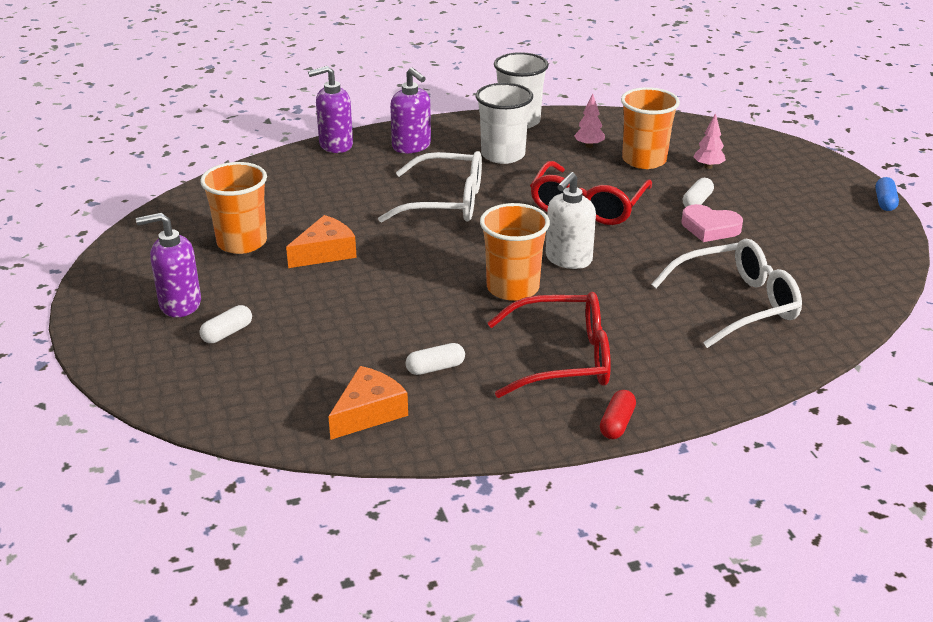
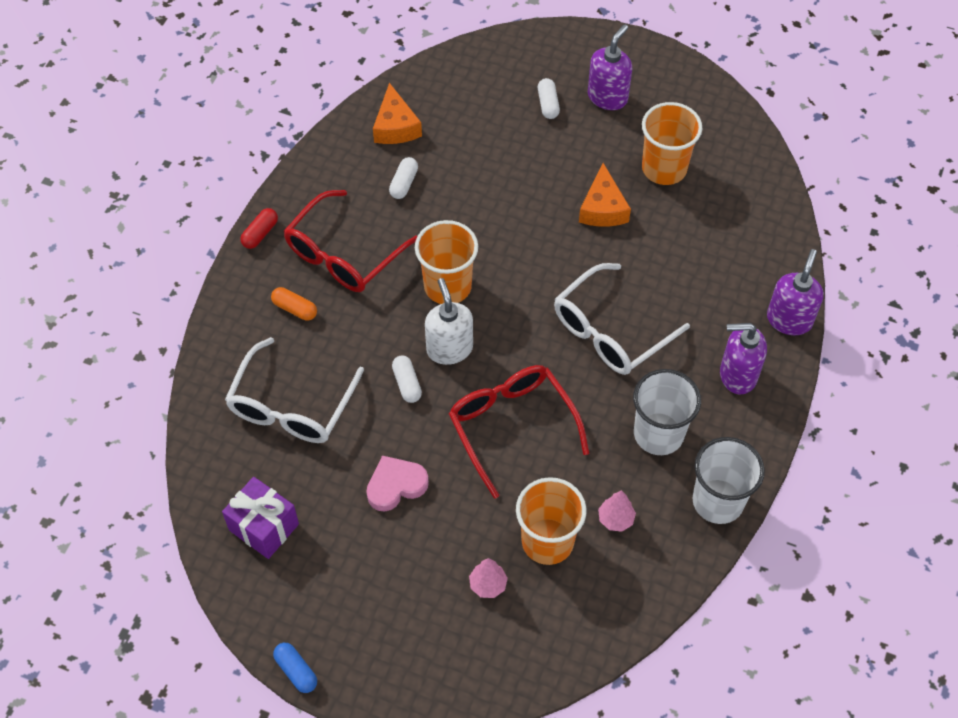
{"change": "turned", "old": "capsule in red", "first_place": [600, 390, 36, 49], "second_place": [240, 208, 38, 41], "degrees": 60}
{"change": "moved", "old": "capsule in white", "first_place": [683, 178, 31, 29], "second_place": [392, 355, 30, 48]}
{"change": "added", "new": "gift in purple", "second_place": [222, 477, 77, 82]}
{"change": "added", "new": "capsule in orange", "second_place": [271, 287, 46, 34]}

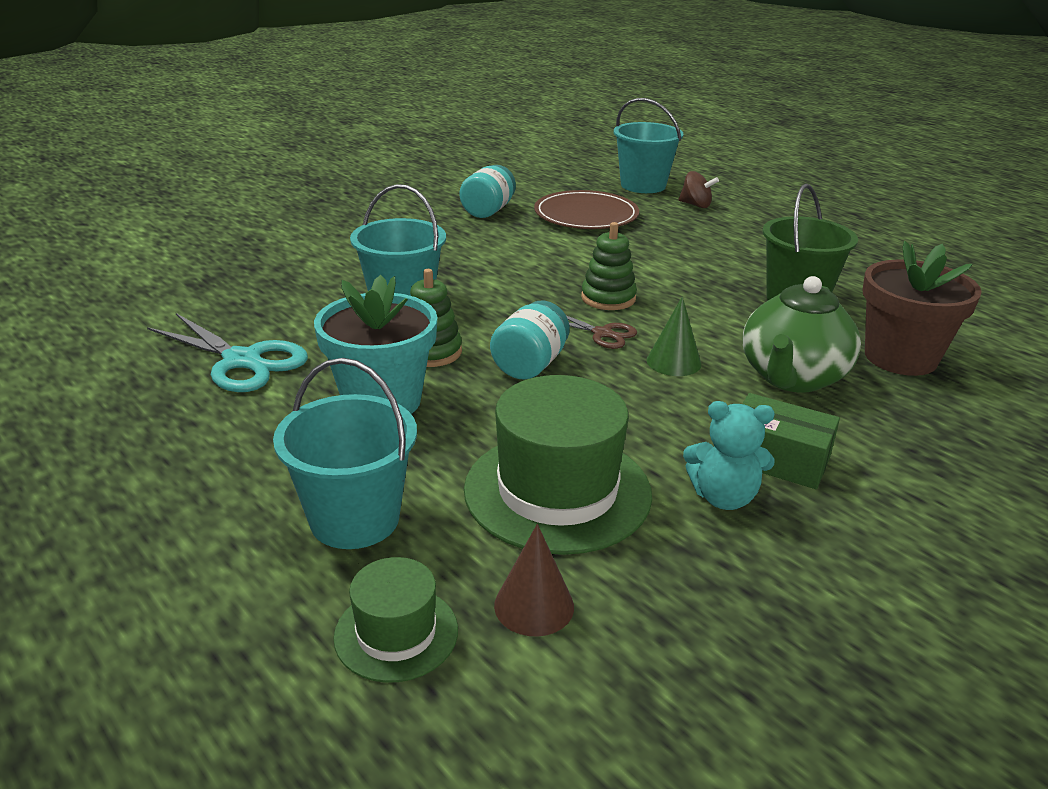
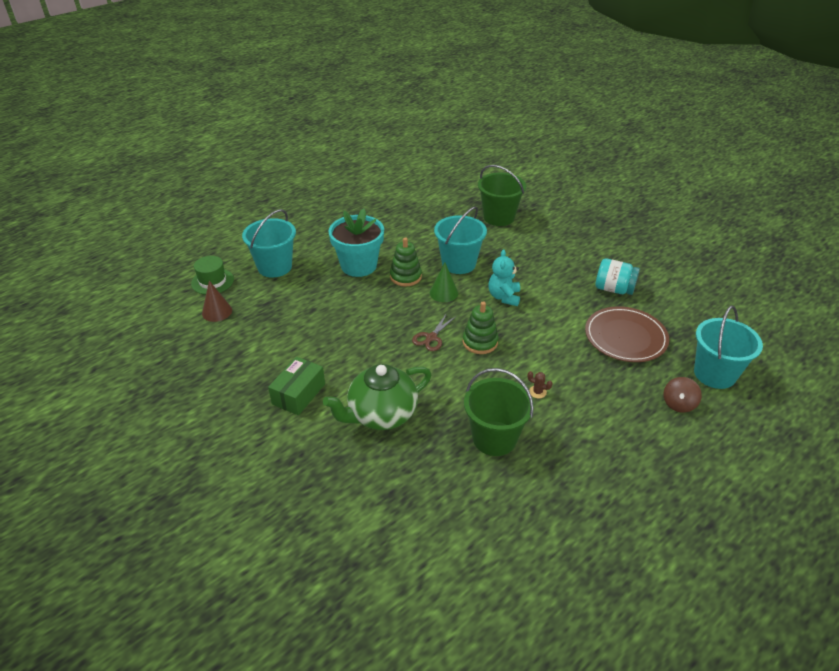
{"change": "removed", "old": "scissors in turquoise", "first_place": [147, 313, 161, 79]}
{"change": "removed", "old": "hat in green", "first_place": [464, 375, 188, 180]}
{"change": "removed", "old": "jar in turquoise", "first_place": [490, 301, 80, 79]}
{"change": "moved", "old": "cone in green", "first_place": [647, 296, 54, 80], "second_place": [430, 262, 28, 40]}
{"change": "moved", "old": "teddy bear in turquoise", "first_place": [683, 401, 92, 109], "second_place": [488, 250, 32, 56]}
{"change": "turned", "old": "teapot in green", "first_place": [743, 276, 118, 116], "second_place": [323, 364, 108, 66], "degrees": -60}
{"change": "removed", "old": "flower pot in brown", "first_place": [862, 241, 120, 135]}
{"change": "added", "new": "bucket in green", "second_place": [478, 165, 48, 61]}
{"change": "added", "new": "cactus in brown", "second_place": [527, 371, 26, 28]}

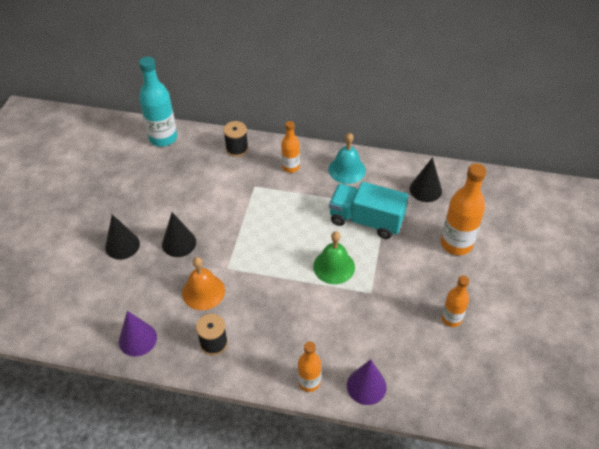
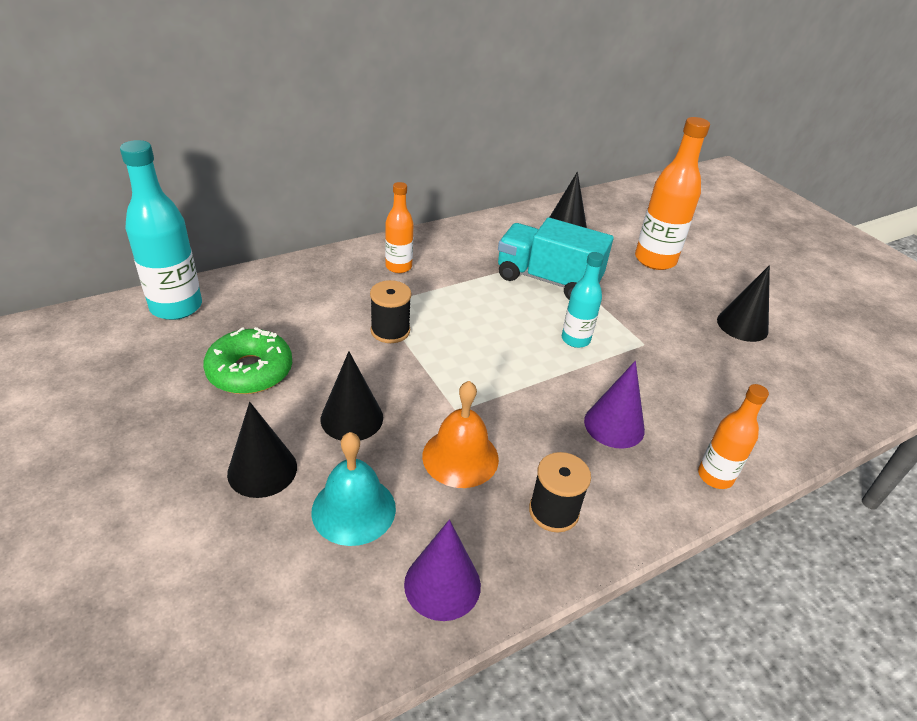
{"change": "moved", "old": "spool in black", "first_place": [223, 121, 25, 36], "second_place": [370, 280, 41, 63]}
{"change": "replaced", "old": "bell in green", "new": "bottle in turquoise", "first_place": [313, 231, 42, 53], "second_place": [562, 252, 42, 96]}
{"change": "moved", "old": "bell in turquoise", "first_place": [328, 133, 38, 51], "second_place": [311, 432, 85, 114]}
{"change": "turned", "old": "truck in turquoise", "first_place": [329, 182, 79, 57], "second_place": [498, 218, 115, 82], "degrees": 45}
{"change": "moved", "old": "cone in purple", "first_place": [347, 359, 40, 46], "second_place": [584, 361, 61, 88]}
{"change": "replaced", "old": "bottle in orange", "new": "cone in black", "first_place": [441, 276, 28, 51], "second_place": [717, 265, 53, 77]}
{"change": "added", "new": "donut in green", "second_place": [203, 327, 89, 67]}

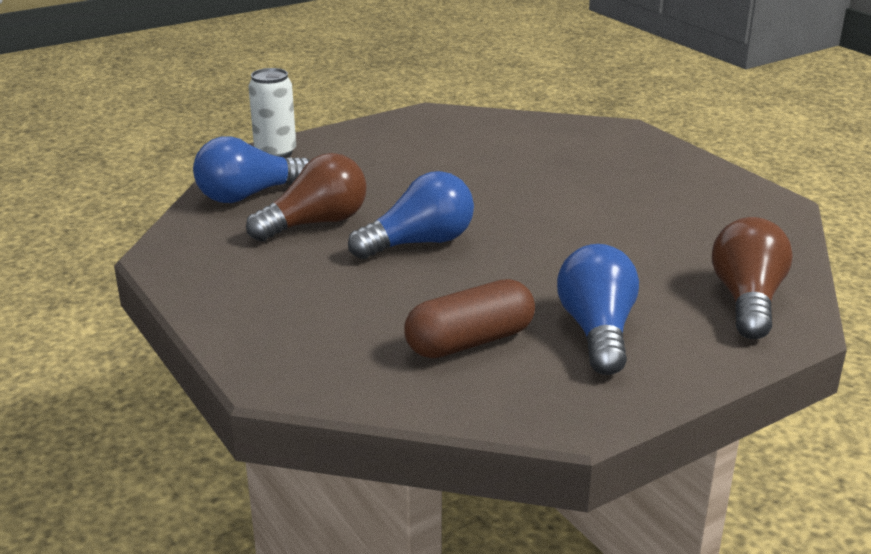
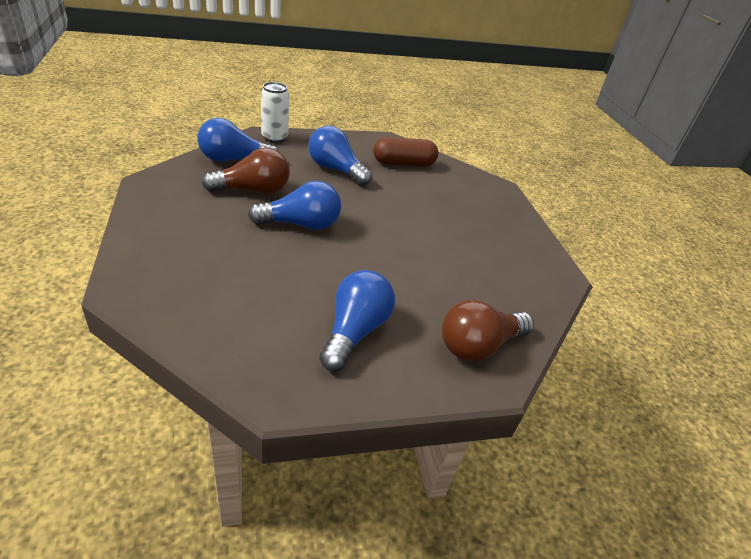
{"change": "moved", "old": "capsule in brown", "first_place": [404, 279, 131, 79], "second_place": [373, 137, 65, 29]}
{"change": "turned", "old": "light bulb in brown", "first_place": [712, 217, 81, 122], "second_place": [442, 300, 92, 61], "degrees": -150}
{"change": "added", "new": "light bulb in blue", "second_place": [308, 126, 64, 60]}

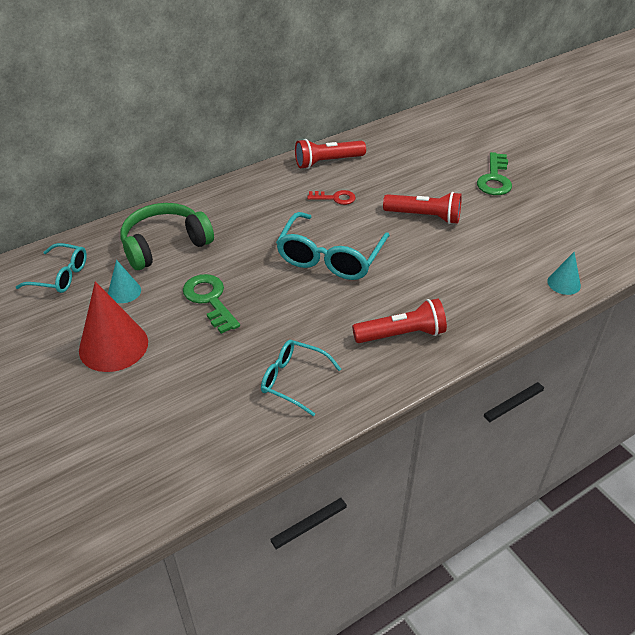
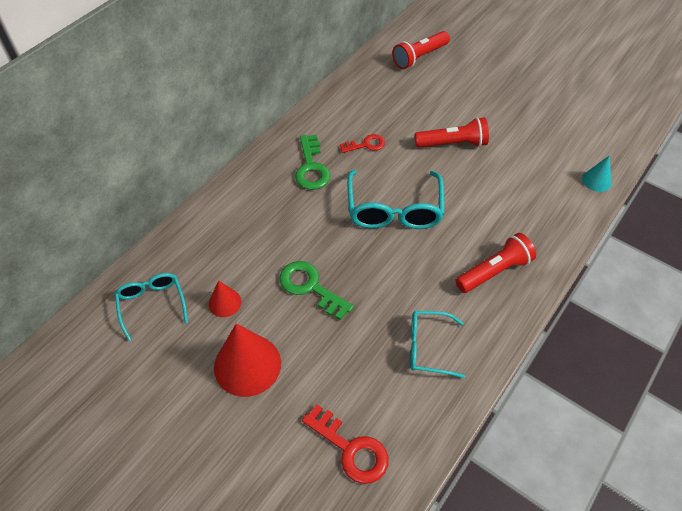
{"change": "turned", "old": "glasses in turquoise", "first_place": [16, 243, 71, 50], "second_place": [115, 273, 73, 68], "degrees": -105}
{"change": "recoloured", "old": "cone in turquoise", "new": "cone in red", "first_place": [108, 260, 33, 43], "second_place": [209, 280, 33, 37]}
{"change": "removed", "old": "headphones in green", "first_place": [120, 203, 94, 67]}
{"change": "moved", "old": "flashlight in red", "first_place": [295, 139, 71, 30], "second_place": [392, 31, 58, 38]}
{"change": "moved", "old": "key in green", "first_place": [477, 152, 35, 43], "second_place": [295, 135, 36, 55]}
{"change": "added", "new": "key in red", "second_place": [302, 404, 87, 80]}

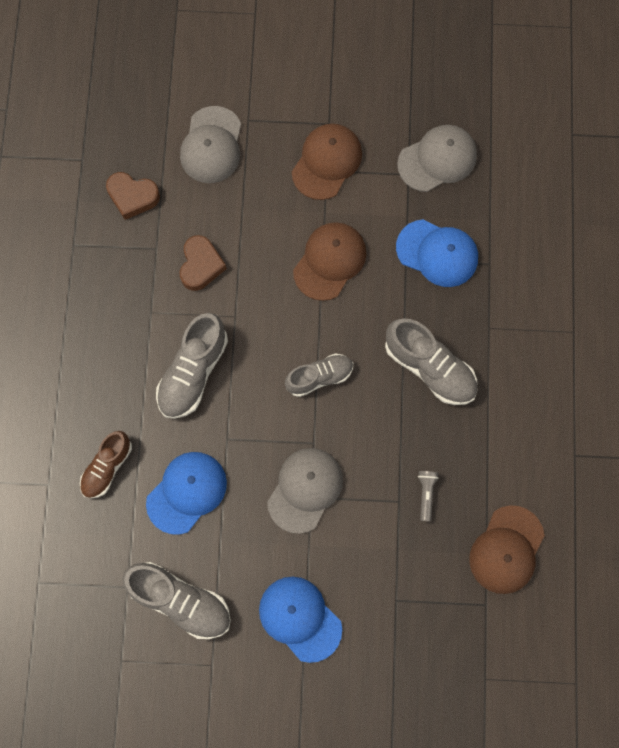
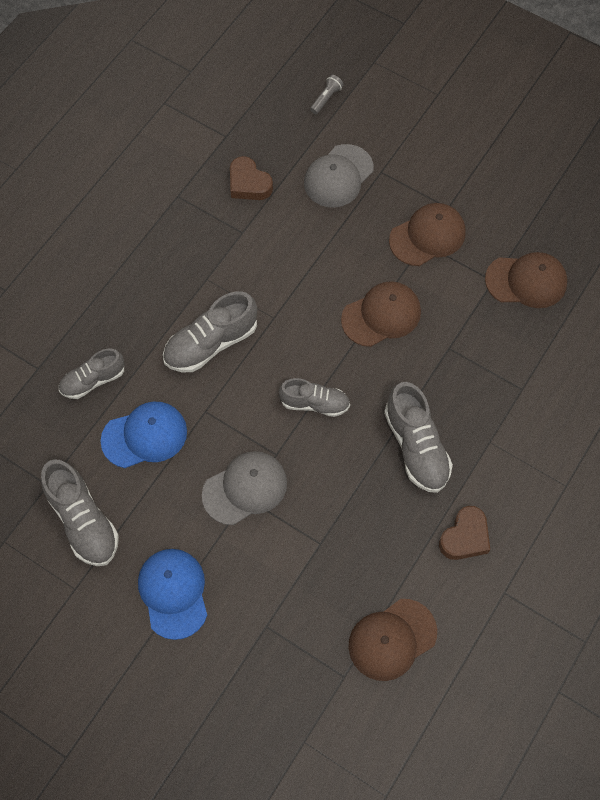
{"change": "recoloured", "old": "shoe in brown", "new": "shoe in grey", "first_place": [80, 431, 52, 67], "second_place": [59, 348, 65, 51]}
{"change": "moved", "old": "heart in brown", "first_place": [179, 235, 48, 56], "second_place": [439, 506, 51, 54]}
{"change": "removed", "old": "cap in blue", "first_place": [396, 219, 82, 68]}
{"change": "recoloured", "old": "cap in grey", "new": "cap in brown", "first_place": [397, 125, 80, 67], "second_place": [485, 252, 82, 56]}
{"change": "moved", "old": "flashlight in grey", "first_place": [418, 471, 21, 50], "second_place": [310, 75, 34, 39]}

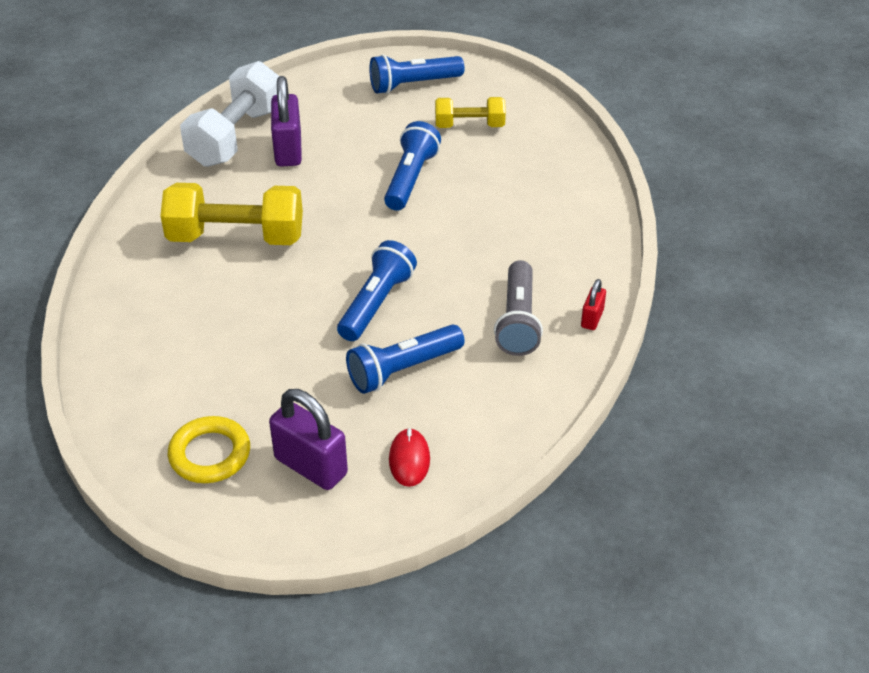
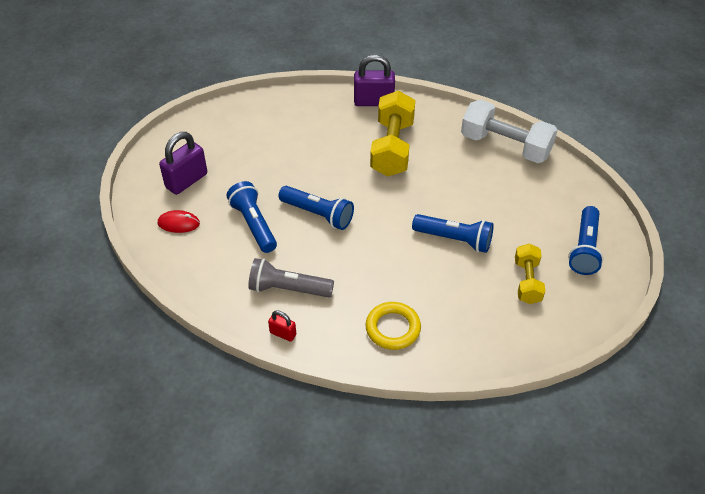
{"change": "moved", "old": "ring in yellow", "first_place": [168, 416, 82, 67], "second_place": [366, 302, 55, 48]}
{"change": "moved", "old": "padlock in purple", "first_place": [271, 76, 31, 90], "second_place": [354, 55, 41, 51]}
{"change": "turned", "old": "flashlight in blue", "first_place": [369, 54, 95, 40], "second_place": [568, 206, 36, 69], "degrees": -150}

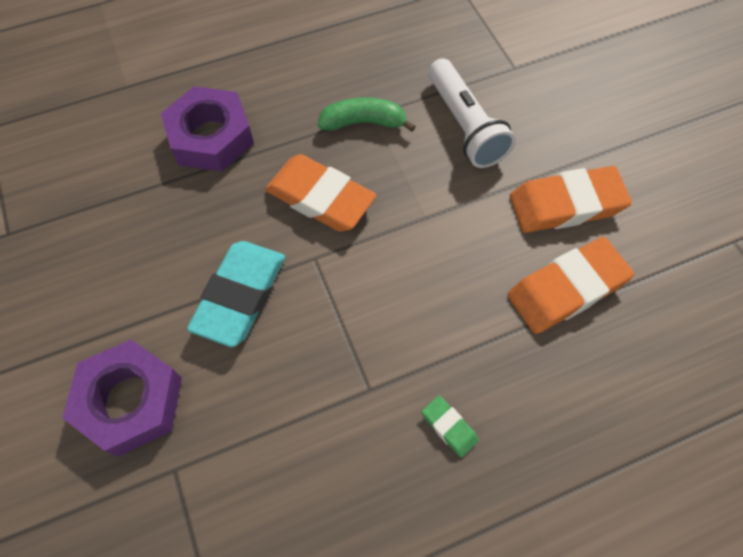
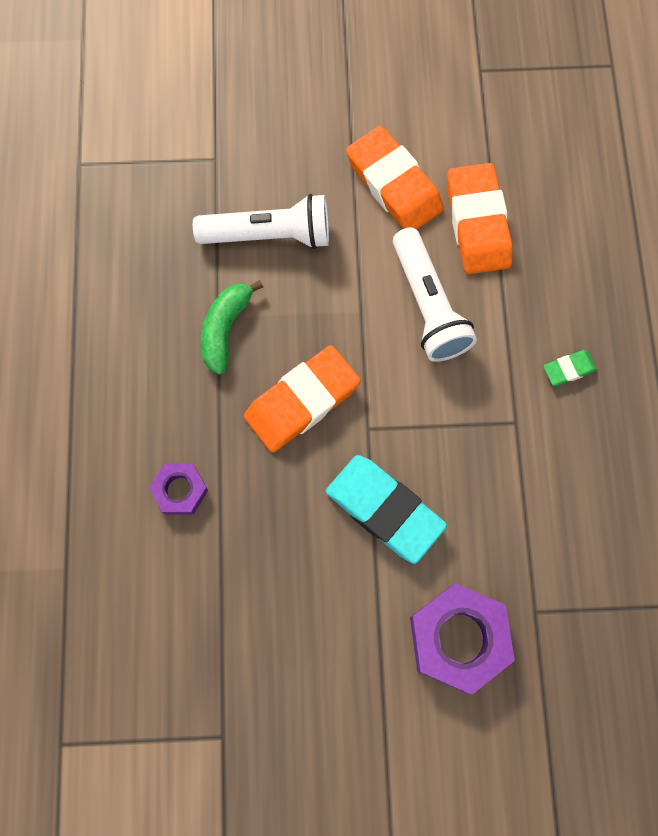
{"change": "resized", "old": "nut in purple", "first_place": [161, 86, 93, 86], "second_place": [149, 463, 59, 52], "factor": 0.55}
{"change": "turned", "old": "eraser in orange", "first_place": [510, 166, 122, 67], "second_place": [346, 126, 98, 104], "degrees": -45}
{"change": "added", "new": "flashlight in white", "second_place": [393, 227, 84, 135]}

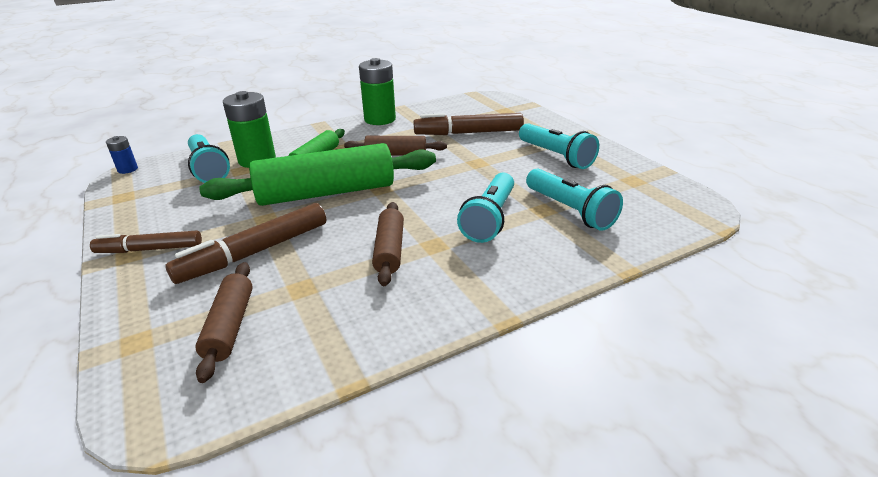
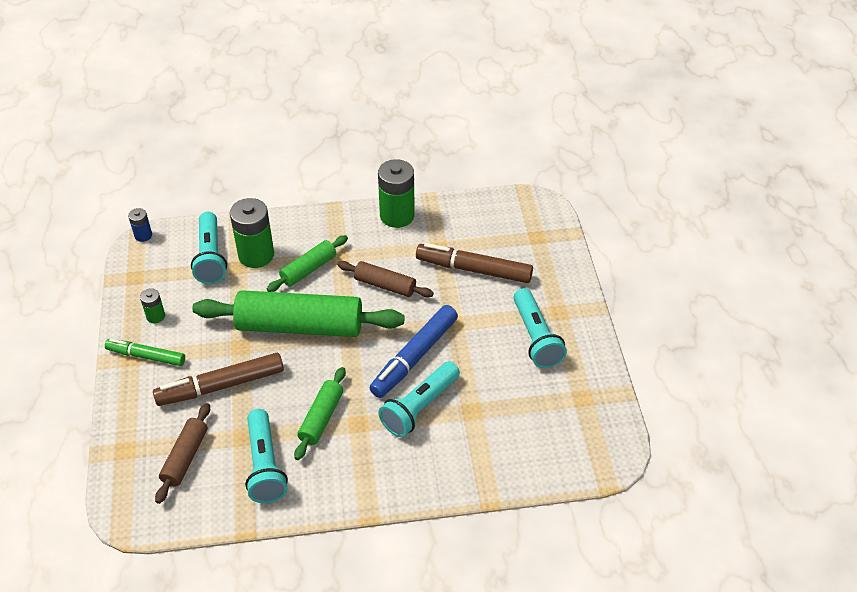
{"change": "recoloured", "old": "marker in brown", "new": "marker in green", "first_place": [90, 231, 112, 22], "second_place": [105, 339, 80, 27]}
{"change": "recoloured", "old": "rolling pin in brown", "new": "rolling pin in green", "first_place": [372, 202, 32, 84], "second_place": [294, 367, 52, 93]}
{"change": "moved", "old": "flashlight in turquoise", "first_place": [526, 169, 97, 62], "second_place": [245, 409, 43, 94]}
{"change": "added", "new": "battery in green", "second_place": [140, 288, 25, 35]}
{"change": "added", "new": "marker in blue", "second_place": [369, 305, 89, 93]}

